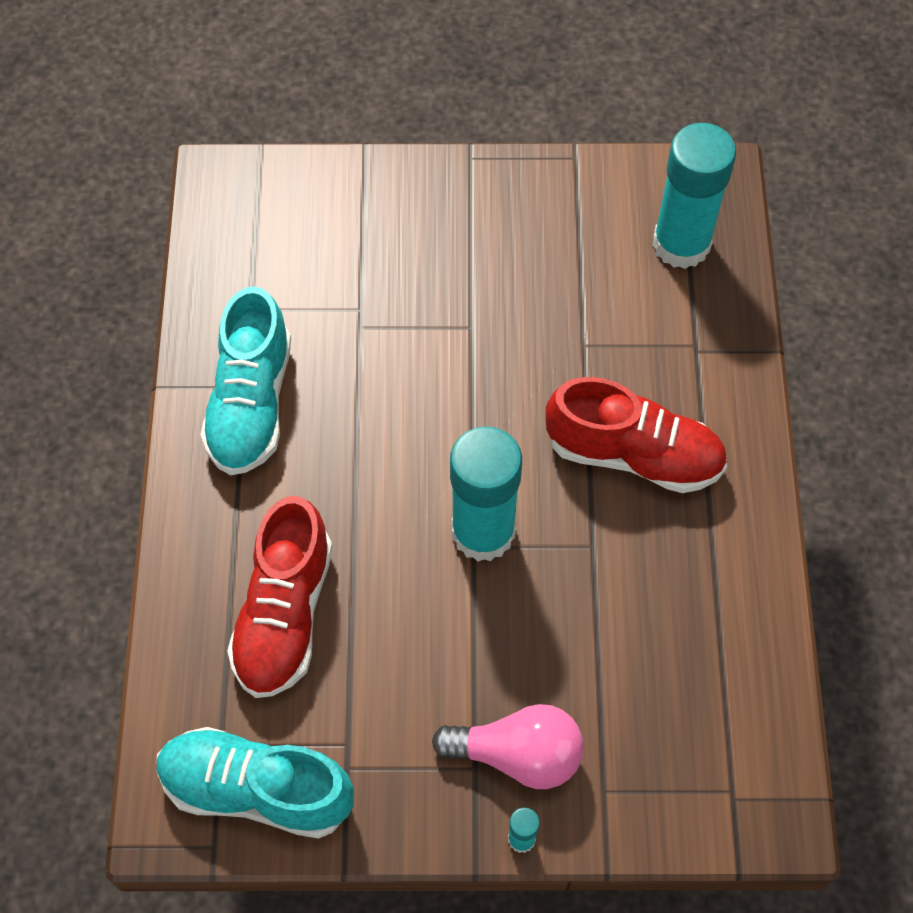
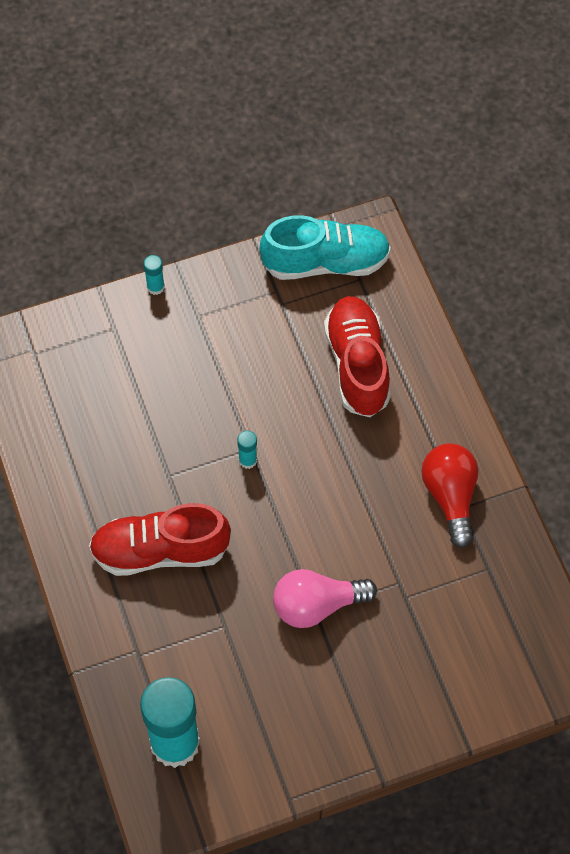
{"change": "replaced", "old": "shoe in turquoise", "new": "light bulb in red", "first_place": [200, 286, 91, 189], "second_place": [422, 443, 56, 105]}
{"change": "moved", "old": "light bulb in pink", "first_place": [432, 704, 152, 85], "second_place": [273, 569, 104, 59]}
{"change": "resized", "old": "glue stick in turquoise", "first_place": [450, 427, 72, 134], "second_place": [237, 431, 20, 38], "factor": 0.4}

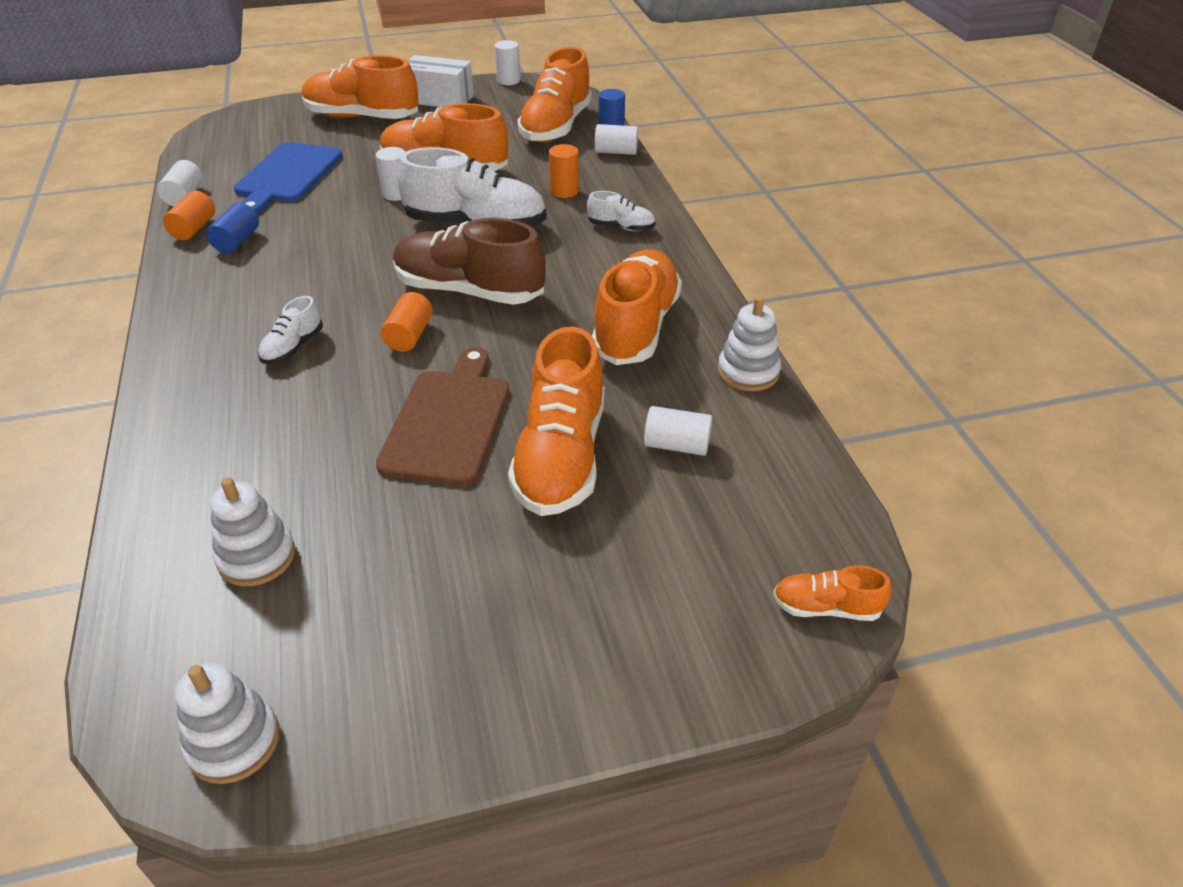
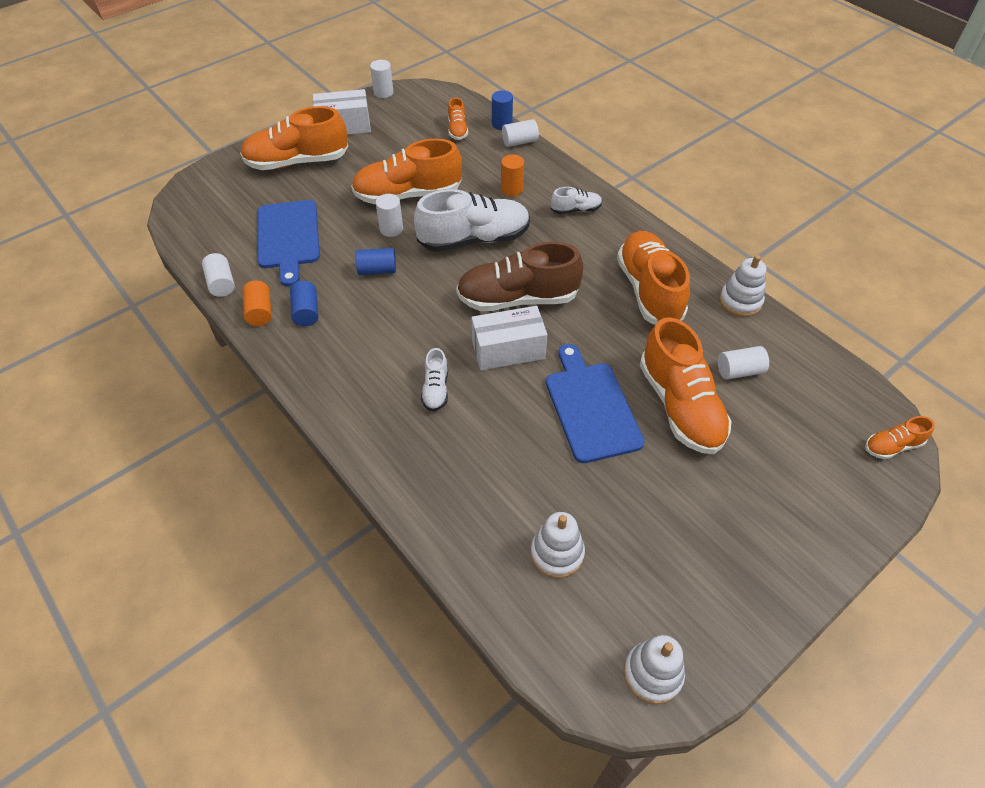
{"change": "recoloured", "old": "cutting board in brown", "new": "cutting board in blue", "first_place": [376, 347, 133, 139], "second_place": [546, 344, 99, 119]}
{"change": "replaced", "old": "cylinder in orange", "new": "box in white", "first_place": [381, 292, 52, 60], "second_place": [472, 306, 75, 64]}
{"change": "resized", "old": "shoe in orange", "first_place": [517, 47, 75, 95], "second_place": [448, 98, 20, 42], "factor": 0.47}
{"change": "added", "new": "cylinder in blue", "second_place": [355, 248, 41, 27]}

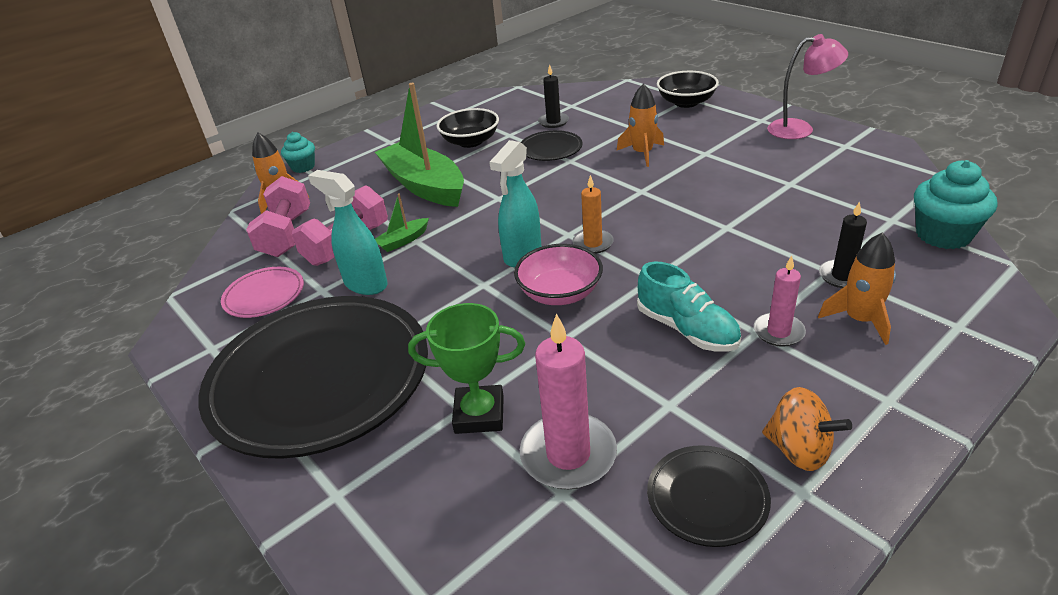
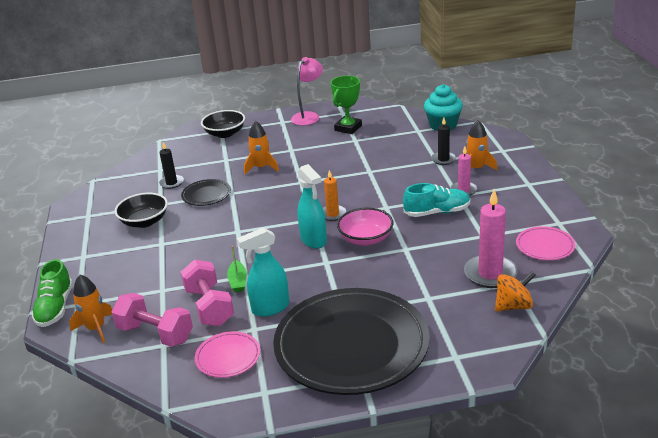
{"change": "replaced", "old": "cupcake in turquoise", "new": "shoe in green", "first_place": [281, 132, 34, 41], "second_place": [31, 259, 42, 68]}
{"change": "removed", "old": "boat in green", "first_place": [375, 83, 89, 124]}
{"change": "moved", "old": "trophy in green", "first_place": [408, 303, 117, 131], "second_place": [331, 76, 31, 58]}
{"change": "recoloured", "old": "plate in black", "new": "plate in pink", "first_place": [647, 445, 124, 102], "second_place": [516, 226, 59, 34]}
{"change": "moved", "old": "spinning top in orange", "first_place": [762, 387, 90, 84], "second_place": [495, 271, 41, 40]}

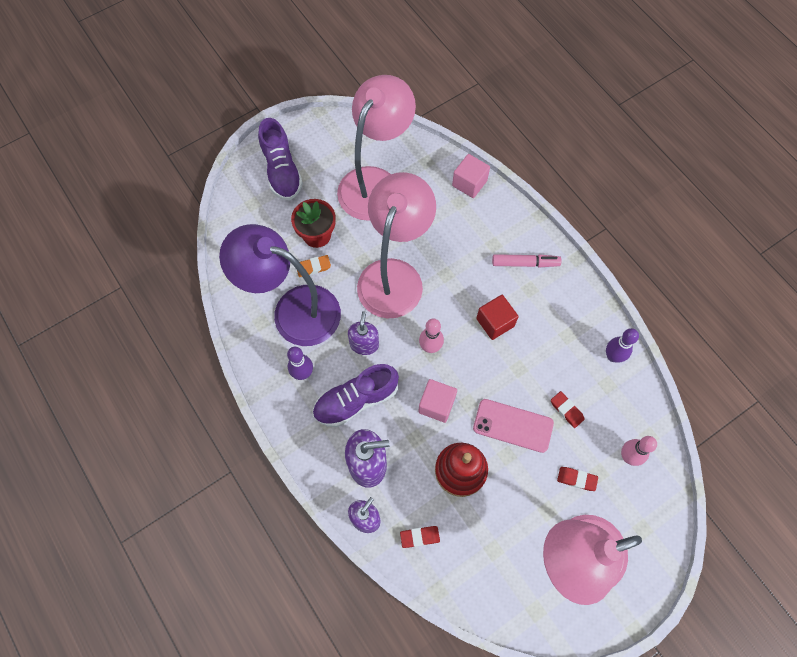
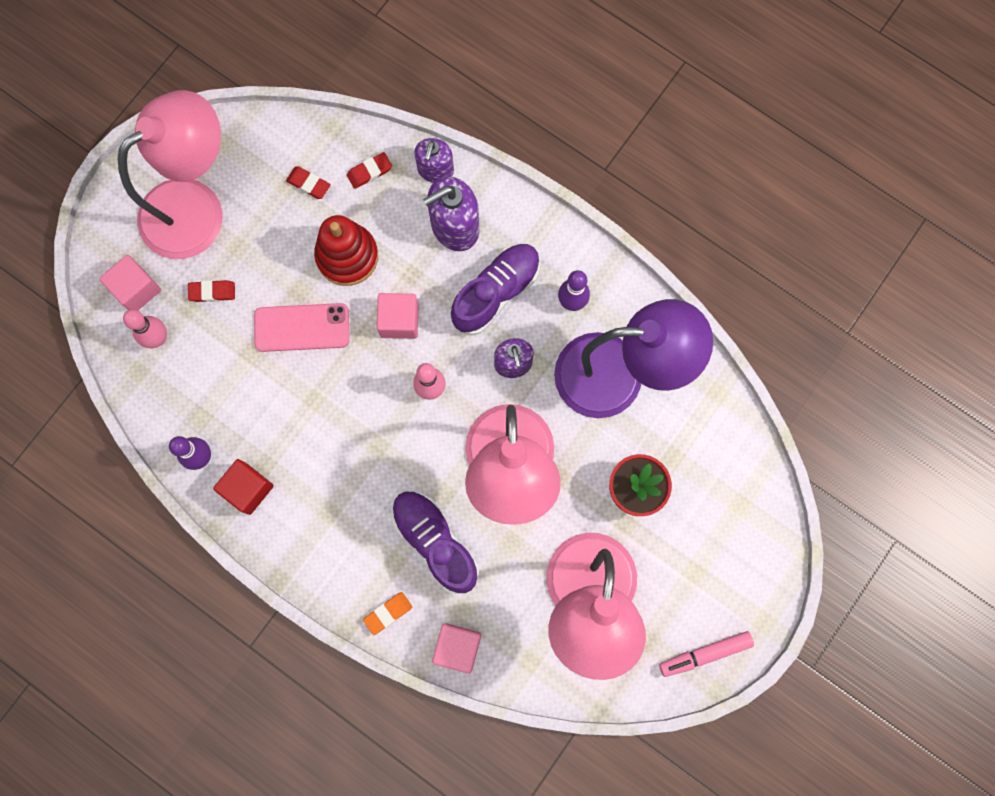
{"change": "moved", "old": "shoe in purple", "first_place": [258, 118, 45, 83], "second_place": [392, 490, 87, 104]}
{"change": "moved", "old": "eraser in orange", "first_place": [297, 255, 34, 22], "second_place": [363, 592, 49, 43]}
{"change": "moved", "old": "cube in red", "first_place": [476, 295, 43, 45], "second_place": [213, 459, 61, 56]}
{"change": "moved", "old": "marker in pink", "first_place": [492, 254, 70, 13], "second_place": [659, 631, 95, 46]}
{"change": "moved", "old": "eraser in red", "first_place": [551, 391, 34, 37], "second_place": [286, 166, 45, 33]}
{"change": "added", "new": "cube in pink", "second_place": [99, 255, 62, 55]}

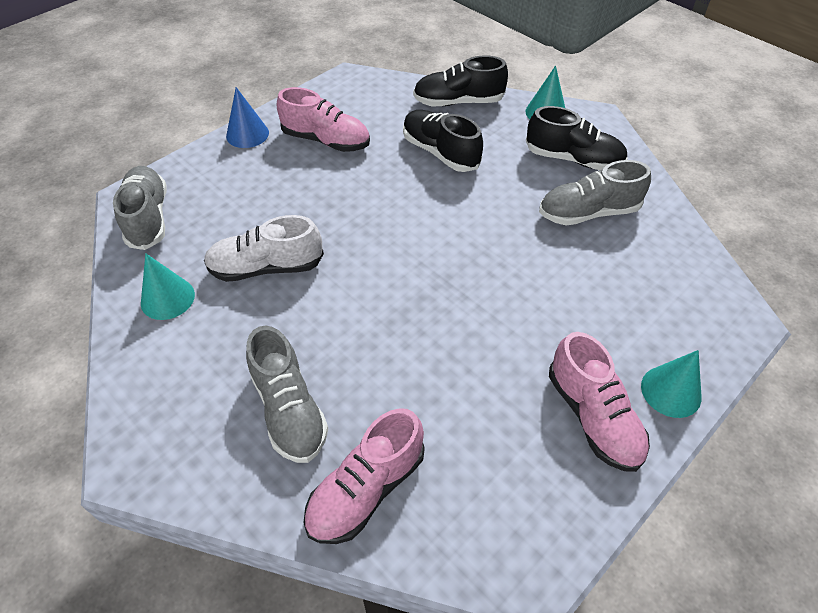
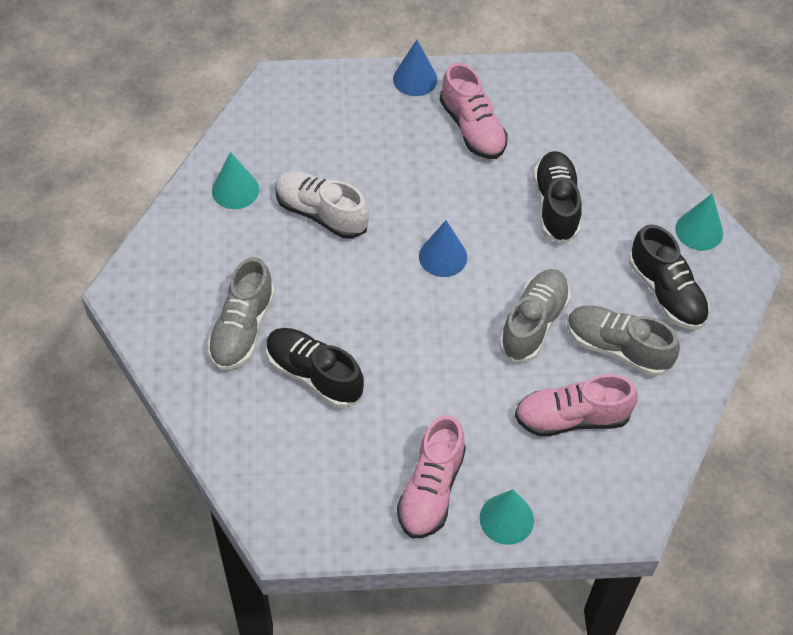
{"change": "moved", "old": "shoe in grey", "first_place": [113, 166, 54, 84], "second_place": [499, 269, 72, 93]}
{"change": "moved", "old": "shoe in pink", "first_place": [304, 408, 121, 136], "second_place": [515, 374, 123, 63]}
{"change": "moved", "old": "shoe in black", "first_place": [413, 56, 95, 50], "second_place": [266, 328, 98, 80]}
{"change": "added", "new": "cone in blue", "second_place": [419, 220, 48, 57]}

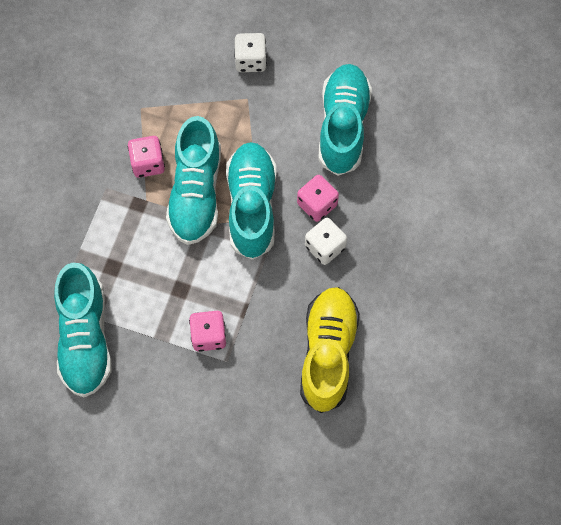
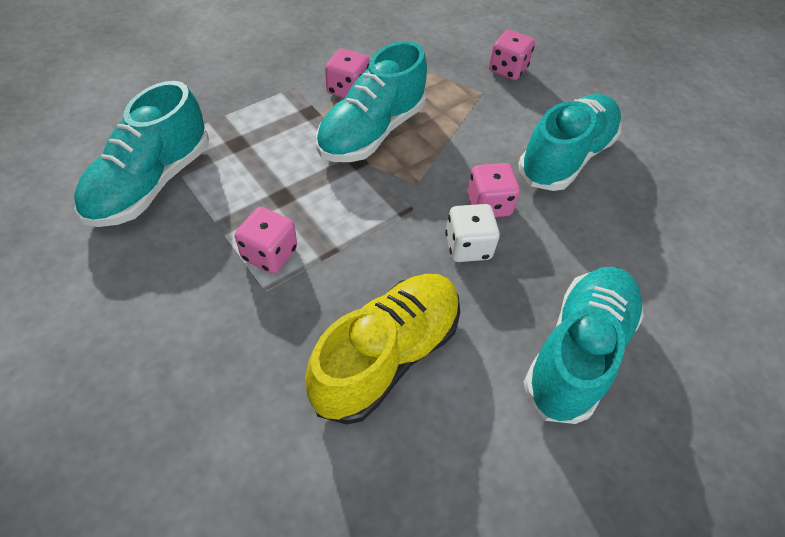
{"change": "moved", "old": "shoe in turquoise", "first_place": [226, 142, 50, 118], "second_place": [524, 267, 120, 157]}
{"change": "recoloured", "old": "dice in white", "new": "dice in pink", "first_place": [234, 33, 33, 39], "second_place": [489, 30, 46, 50]}

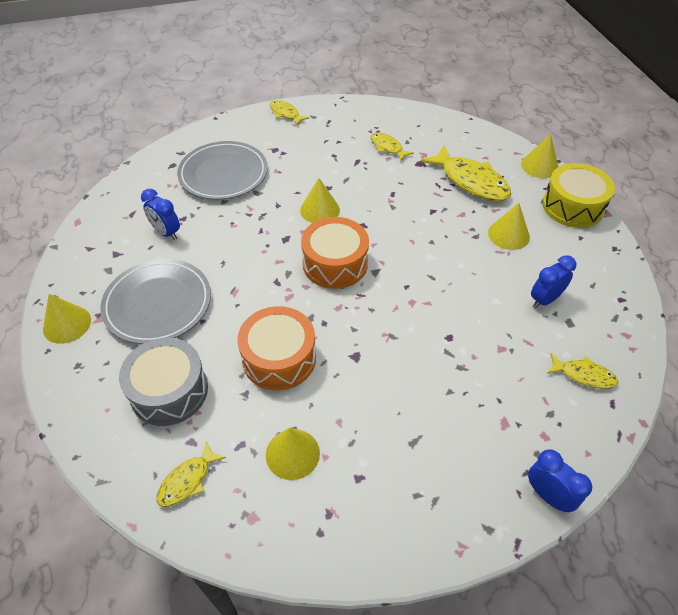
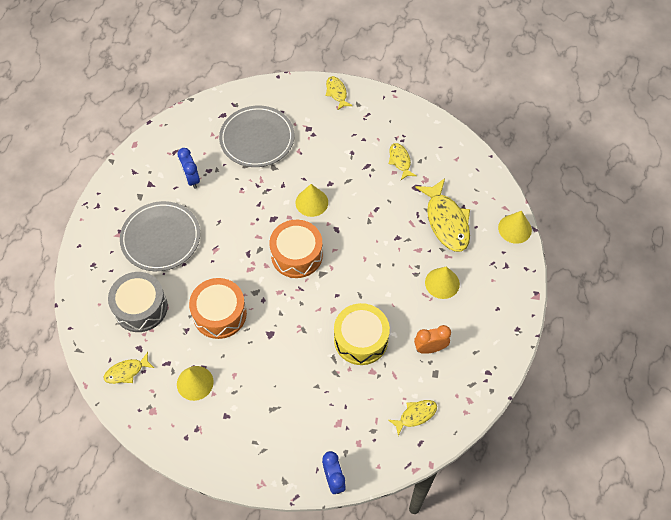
{"change": "removed", "old": "cone in yellow", "first_place": [43, 294, 48, 50]}
{"change": "recoloured", "old": "clock in blue", "new": "clock in orange", "first_place": [531, 255, 45, 53], "second_place": [414, 325, 37, 29]}
{"change": "moved", "old": "drum in yellow", "first_place": [542, 163, 73, 65], "second_place": [334, 303, 56, 62]}
{"change": "turned", "old": "fish in yellow", "first_place": [547, 353, 71, 36], "second_place": [389, 400, 48, 36], "degrees": -75}

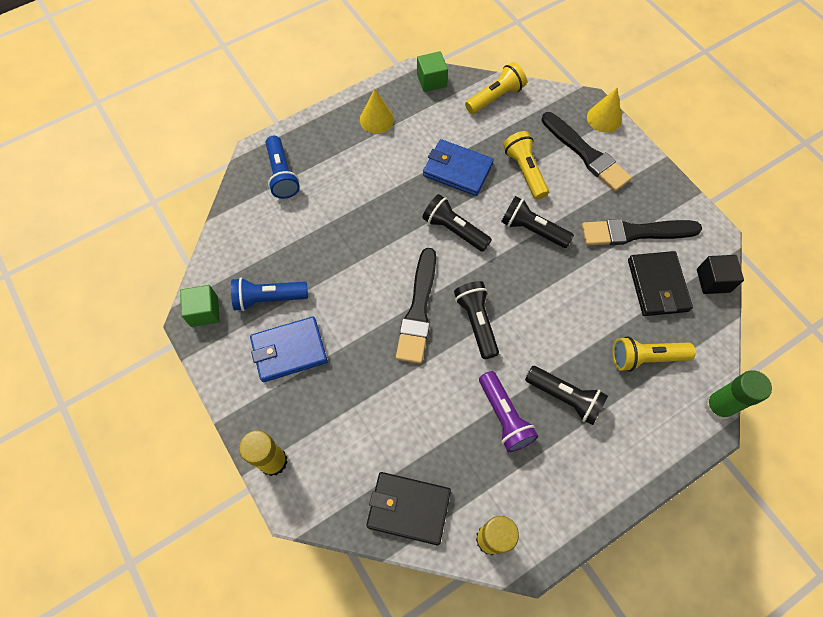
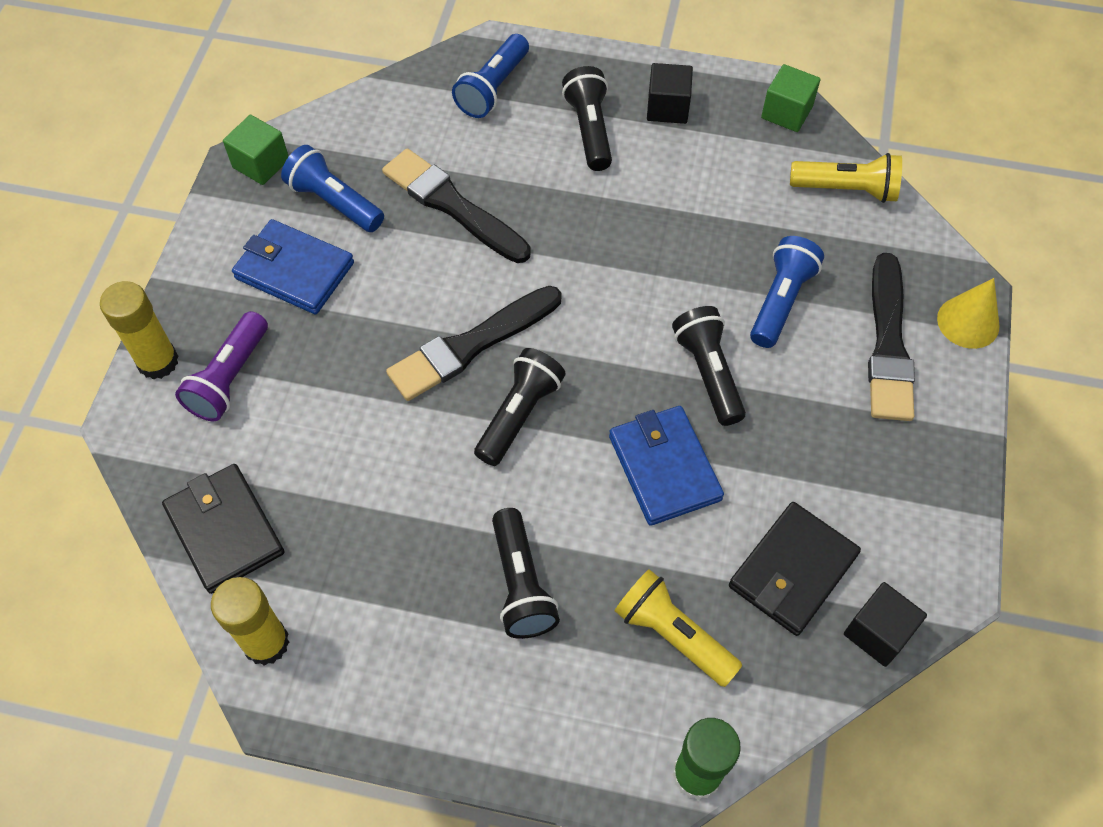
{"change": "replaced", "old": "cone in yellow", "new": "cube in black", "first_place": [360, 89, 34, 45], "second_place": [647, 63, 46, 61]}
{"change": "moved", "old": "flashlight in black", "first_place": [422, 194, 70, 58], "second_place": [562, 66, 50, 105]}
{"change": "moved", "old": "wallet in blue", "first_place": [423, 139, 71, 57], "second_place": [609, 406, 115, 120]}
{"change": "moved", "old": "flashlight in purple", "first_place": [479, 371, 59, 81], "second_place": [175, 311, 93, 110]}
{"change": "recoloured", "old": "flashlight in yellow", "new": "flashlight in blue", "first_place": [503, 131, 46, 69], "second_place": [750, 236, 74, 112]}
{"change": "moved", "old": "brush in black", "first_place": [582, 219, 120, 26], "second_place": [382, 148, 149, 115]}

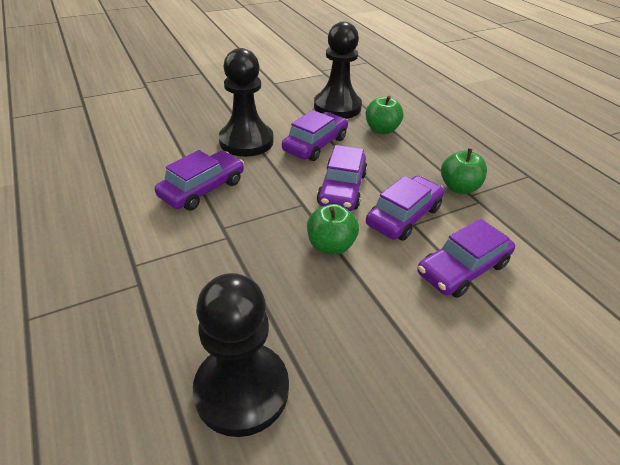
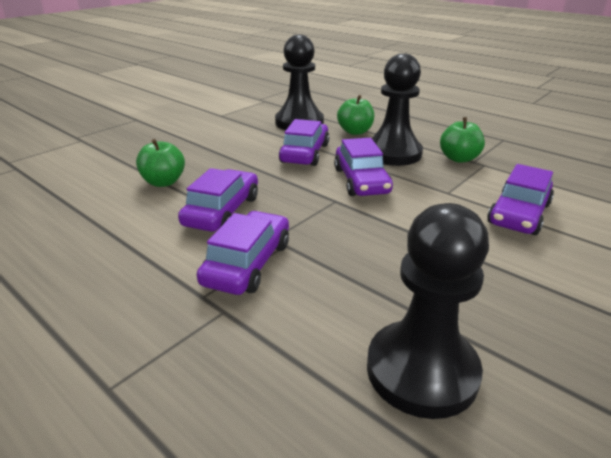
{"change": "moved", "old": "pawn in black", "first_place": [219, 48, 55, 109], "second_place": [372, 53, 51, 113]}
{"change": "moved", "old": "apple in green", "first_place": [307, 204, 52, 51], "second_place": [136, 139, 49, 48]}
{"change": "moved", "old": "car in purple", "first_place": [366, 176, 78, 65], "second_place": [197, 211, 92, 84]}

